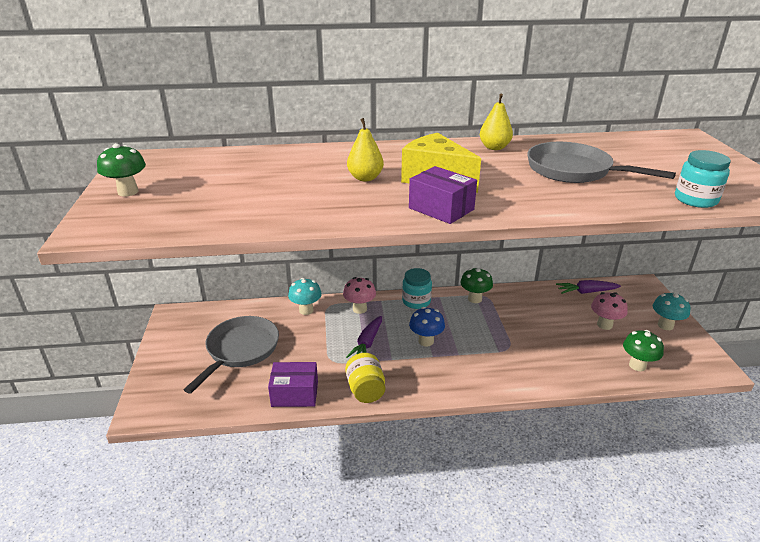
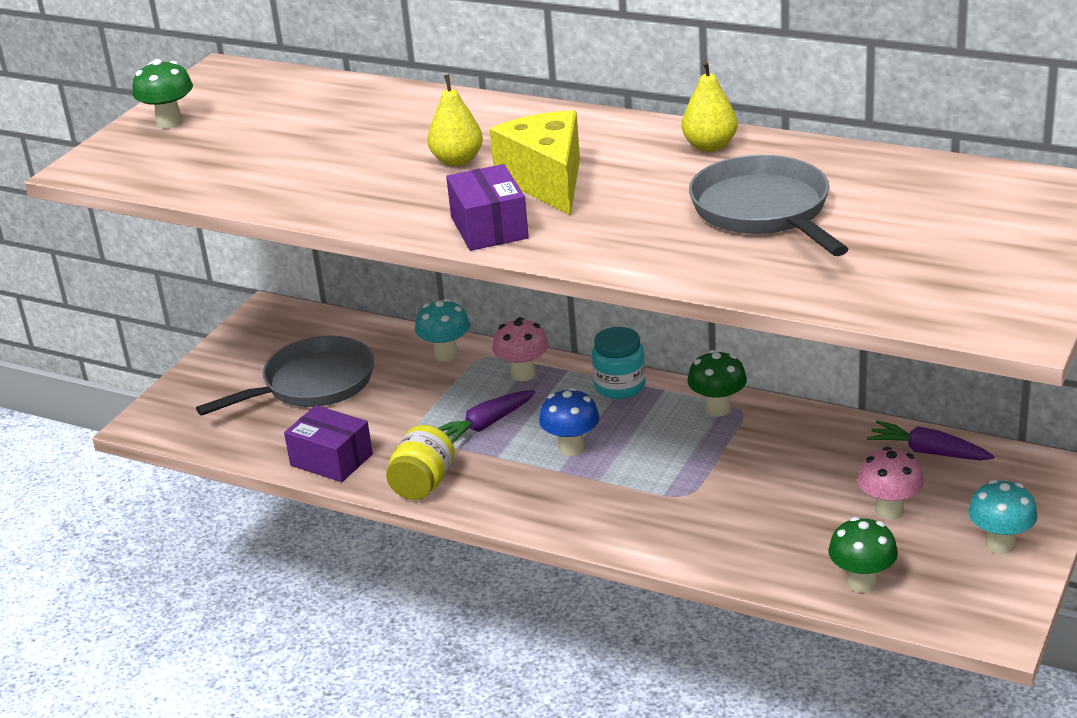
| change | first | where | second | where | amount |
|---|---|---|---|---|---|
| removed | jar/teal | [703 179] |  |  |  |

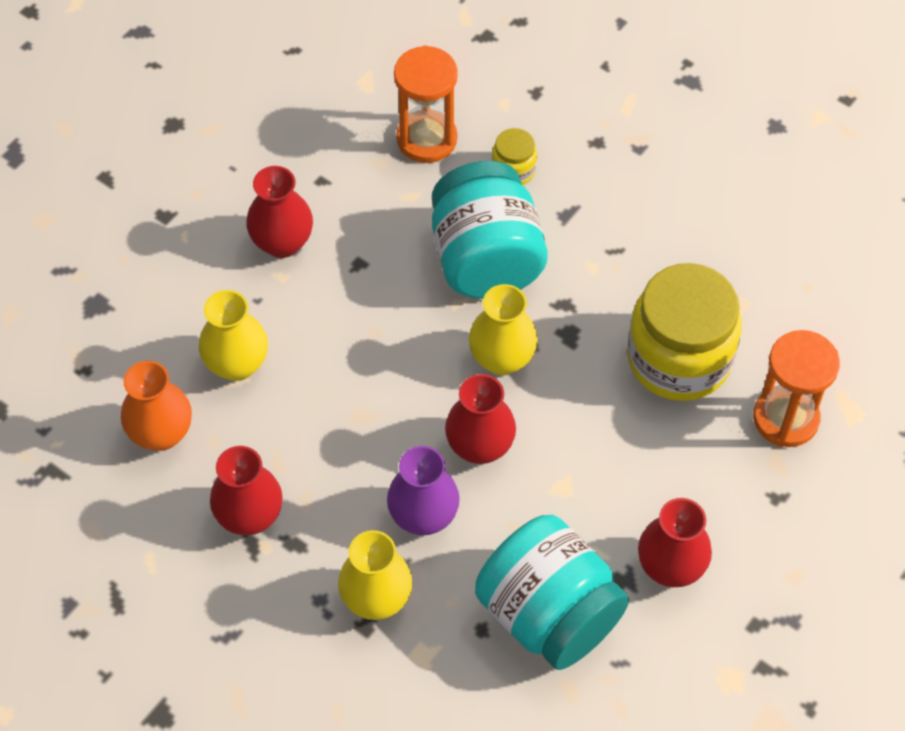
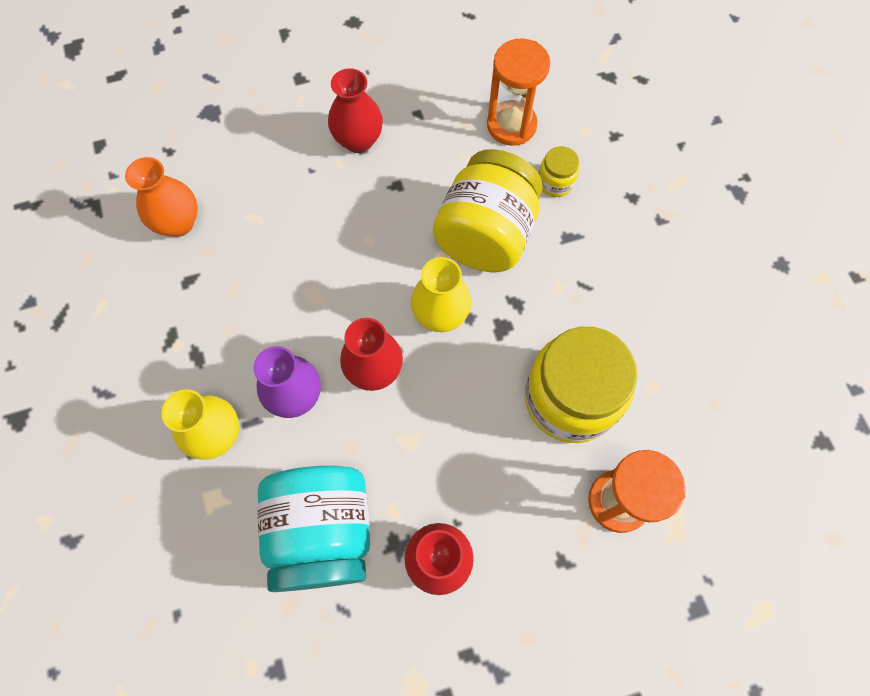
| change | first | where | second | where | amount |
|---|---|---|---|---|---|
| removed | flower vase/bright yellow | [233 335] |  |  |  |
| removed | flower vase/scarlet | [246 490] |  |  |  |
| recoloured | jar/teal | [490 230] | jar/bright yellow | [488 210] |  |

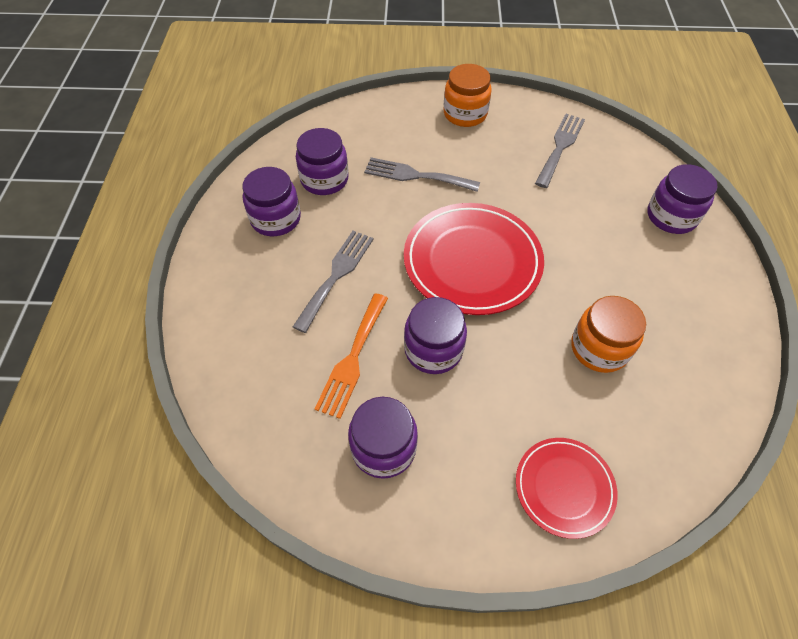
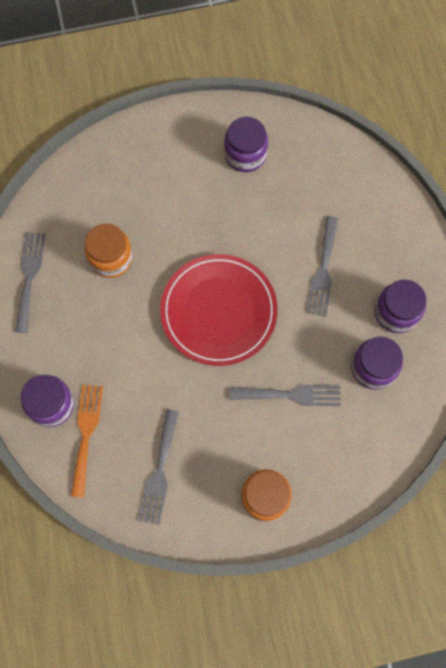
| change | first | where | second | where | amount |
|---|---|---|---|---|---|
| moved | dinner fork/orange | [351 356] |  | [87 441] |  |
| removed | jar/royal purple | [435 335] |  |  |  |
| removed | dinner plate/scarlet | [567 488] |  |  |  |
| added |  |  | dinner fork/gray | [30 282] |  |

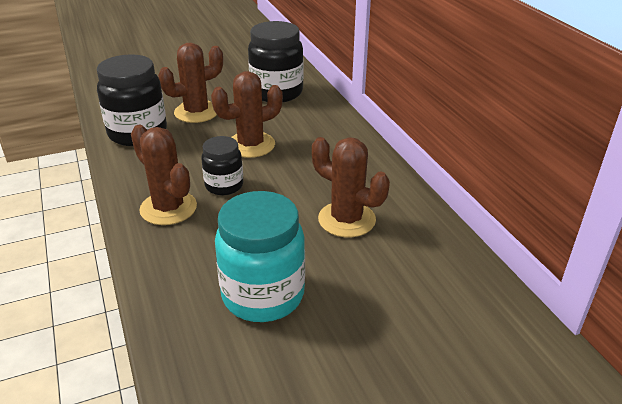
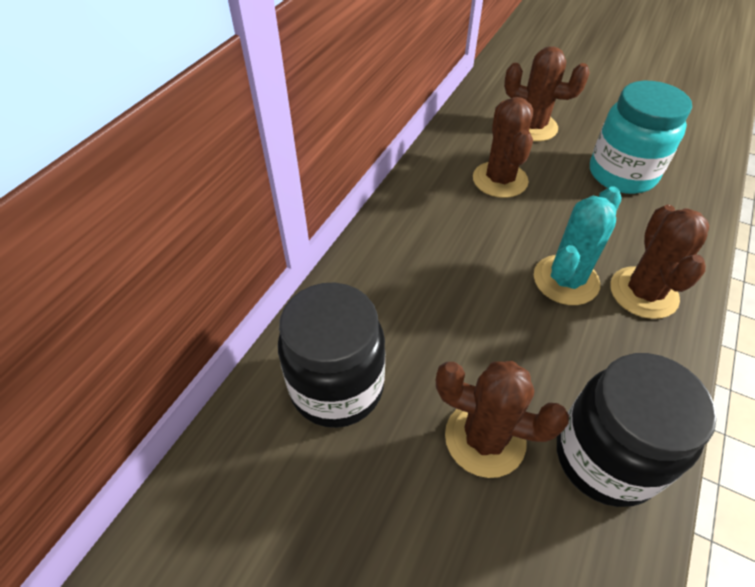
| change | first | where | second | where | amount |
|---|---|---|---|---|---|
| replaced | jar/ebony | [222 165] | prickly plant/teal | [578 245] |  |
| moved | prickly plant/dark brown | [247 114] |  | [547 93] |  |

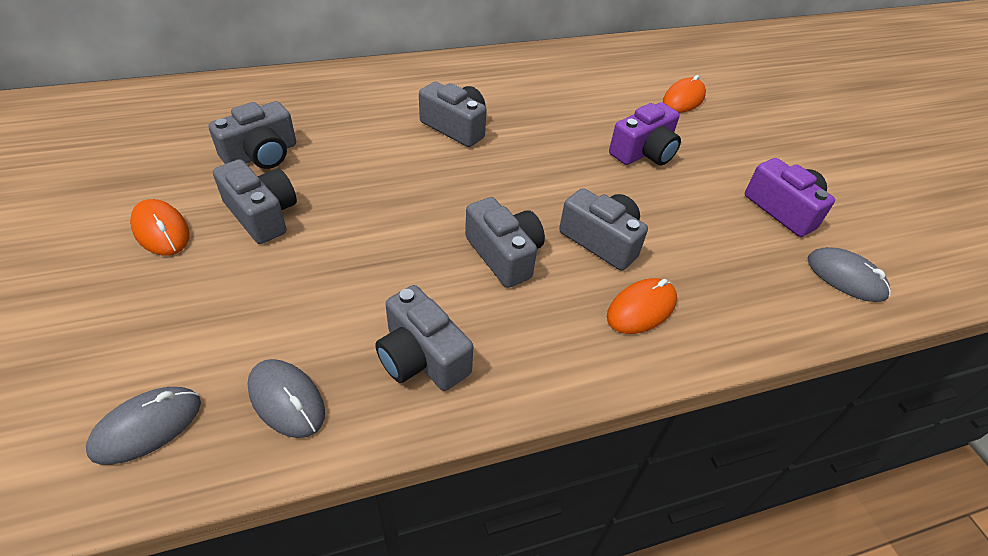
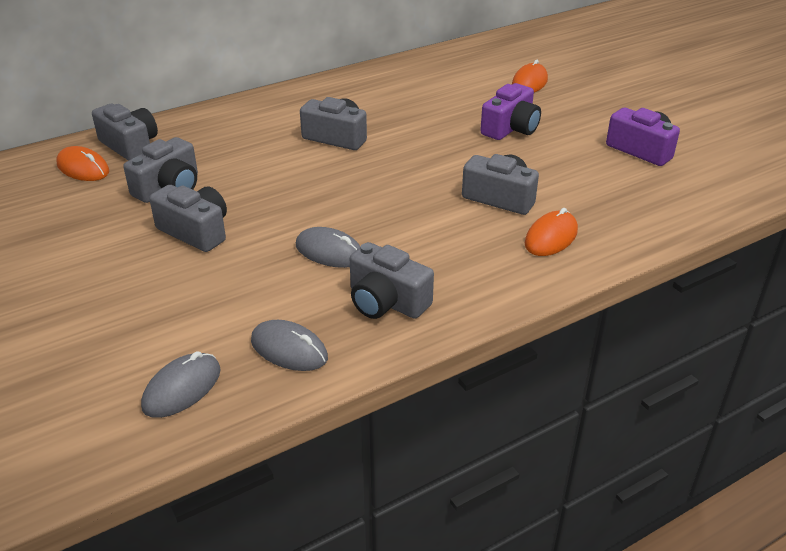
| change | first | where | second | where | amount |
|---|---|---|---|---|---|
| moved | mouse/orange | [160 227] |  | [82 163] |  |
| moved | camera/gray | [505 242] |  | [125 132] |  |
| moved | mouse/gray | [849 274] |  | [328 247] |  |

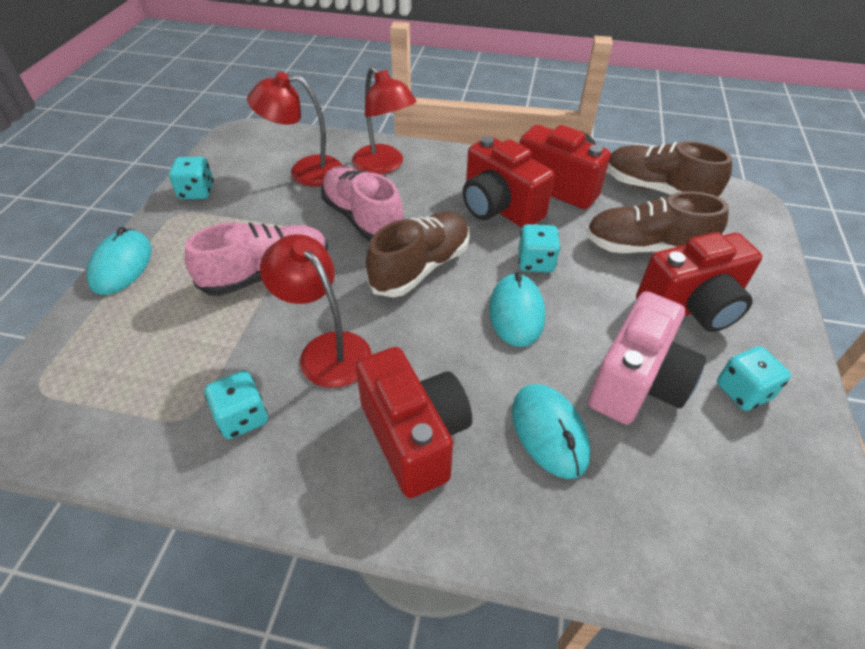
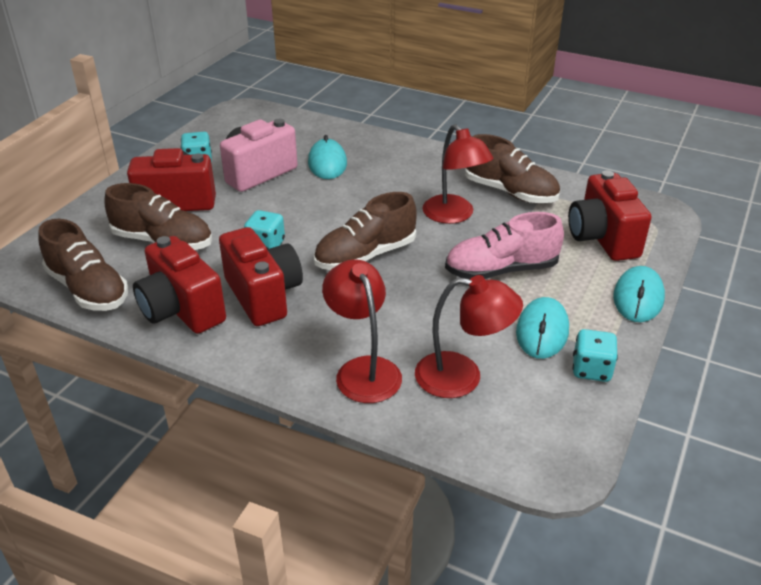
| change | first | where | second | where | amount |
|---|---|---|---|---|---|
| replaced | die/teal | [236 405] | sneaker/dark brown | [512 168] |  |
| removed | sneaker/rose-pink | [363 204] |  |  |  |
| moved | camera/scarlet | [414 422] |  | [610 215] |  |
| moved | mouse/teal | [517 309] |  | [542 328] |  |

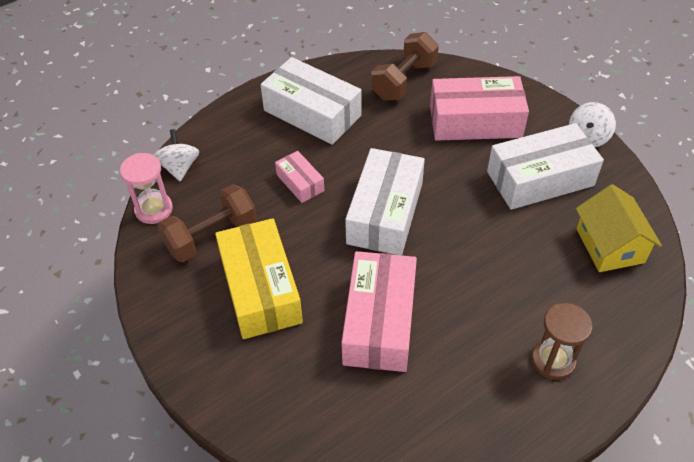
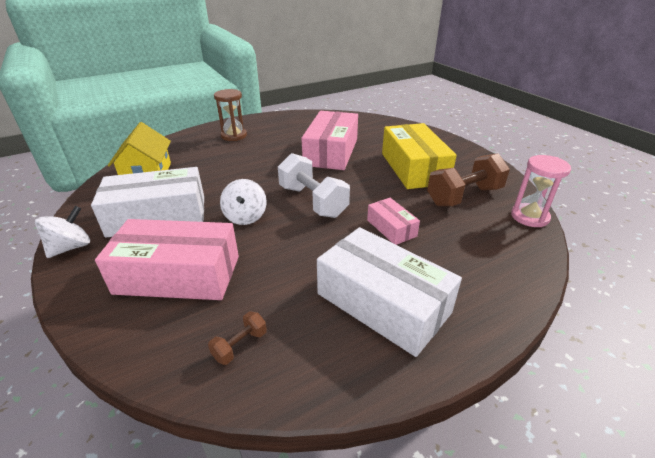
| change | first | where | second | where | amount |
|---|---|---|---|---|---|
| moved | toy top/pure white | [176 155] |  | [243 202] |  |
| replaced | parcel/pure white | [385 201] | hand weight/pure white | [314 185] |  |
| resized | hand weight/dark brown | [405 66] |  | [237 338] | x0.46 |

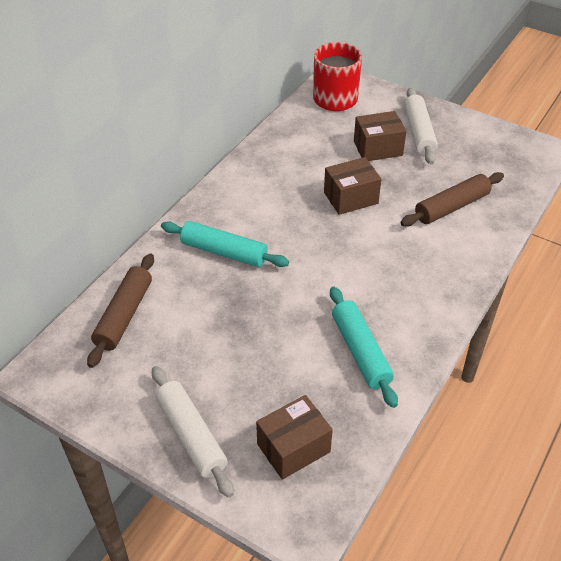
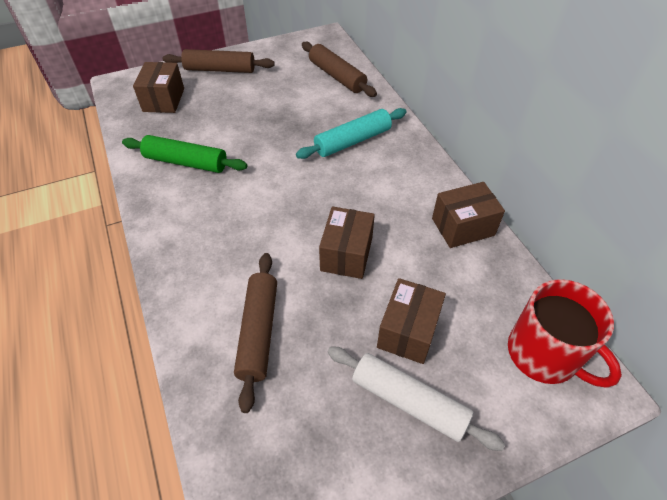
| change | first | where | second | where | amount |
|---|---|---|---|---|---|
| recoloured | rolling pin/pure white | [193 432] | rolling pin/dark brown | [218 61] |  |
| recoloured | rolling pin/teal | [364 347] | rolling pin/leaf-green | [184 154] |  |
| added |  |  | parcel/dark brown | [468 215] |  |

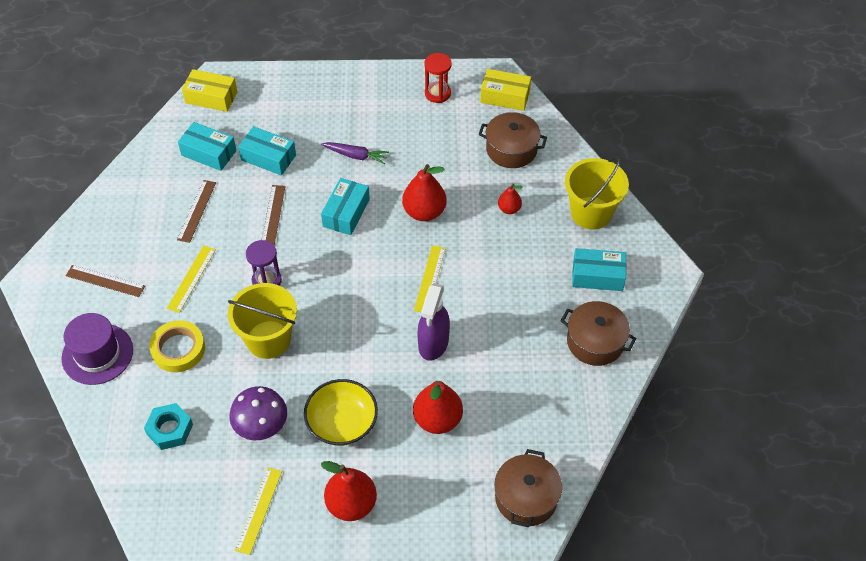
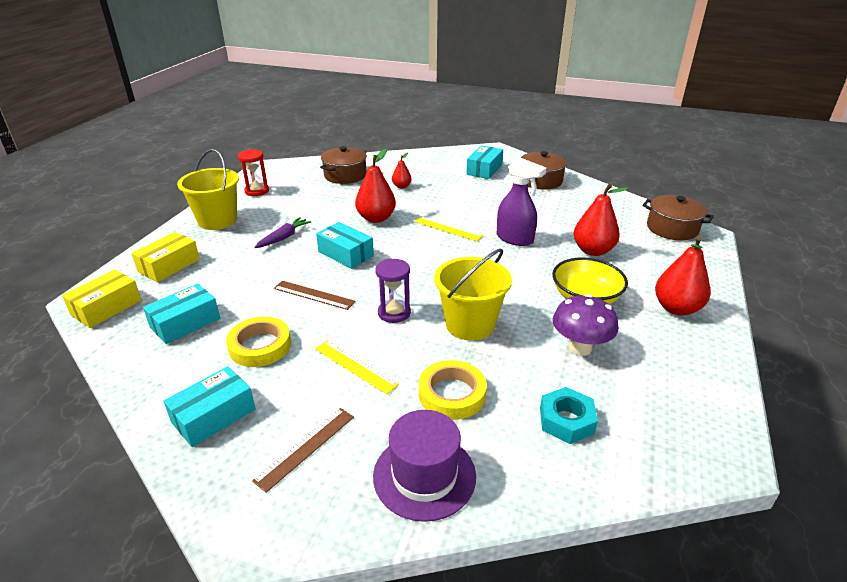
| change | first | where | second | where | amount |
|---|---|---|---|---|---|
| replaced | straightedge/dark brown | [196 211] | tape/bright yellow | [258 341] |  |
| removed | straightedge/bright yellow | [258 511] |  |  |  |
| moved | parcel/teal | [267 151] |  | [209 406] |  |
| moved | parcel/bright yellow | [505 90] |  | [165 257] |  |
| moved | bucket/bright yellow | [597 193] |  | [208 189] |  |

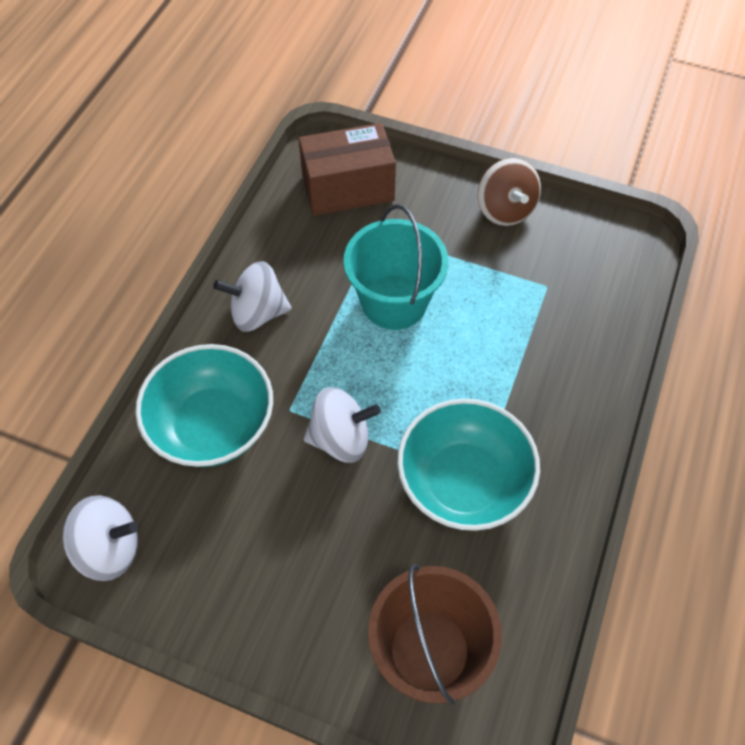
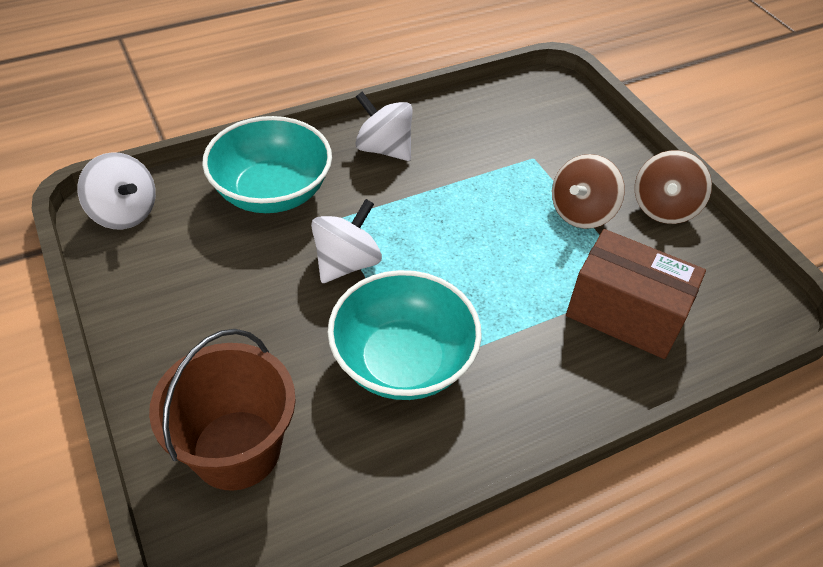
| change | first | where | second | where | amount |
|---|---|---|---|---|---|
| moved | parcel/dark brown | [347 169] |  | [636 294] |  |
| turned | toy top/pure white | [342 425] |  | [346 241] | 90 degrees counterclockwise |
| removed | bucket/teal | [396 267] |  |  |  |
| added |  |  | toy top/dark brown | [588 191] |  |

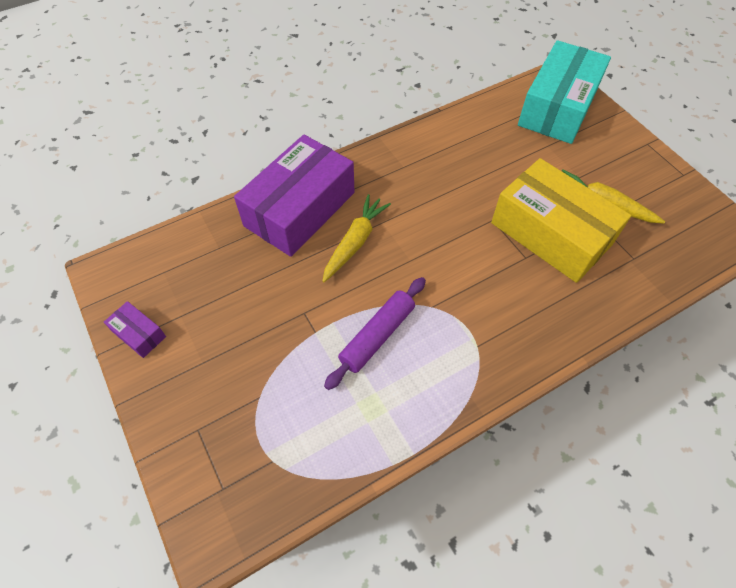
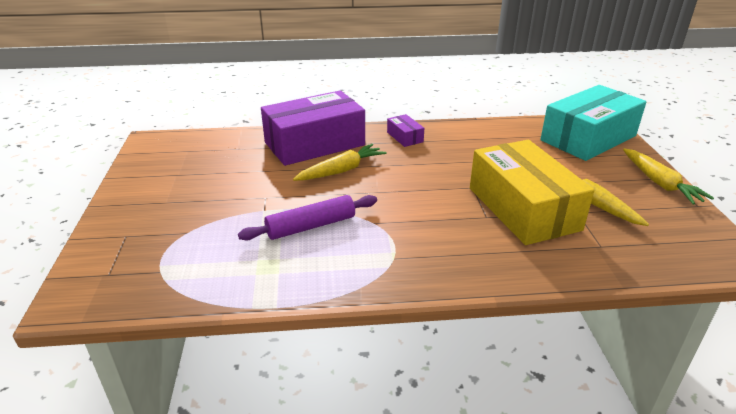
| change | first | where | second | where | amount |
|---|---|---|---|---|---|
| moved | parcel/royal purple | [135 329] |  | [405 130] |  |
| added |  |  | root vegetable/bright yellow | [668 176] |  |

